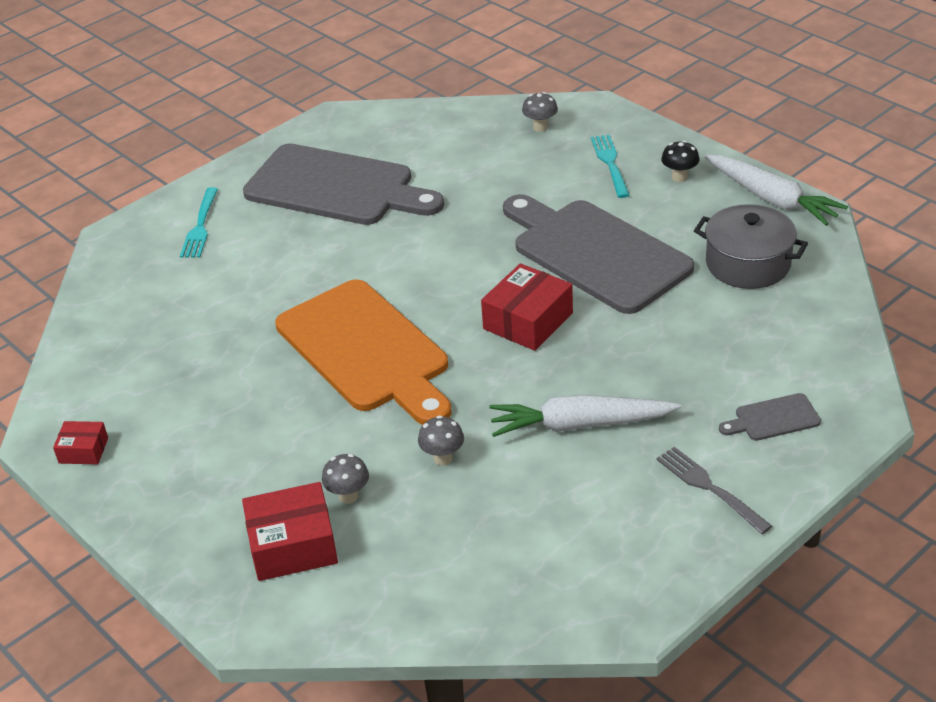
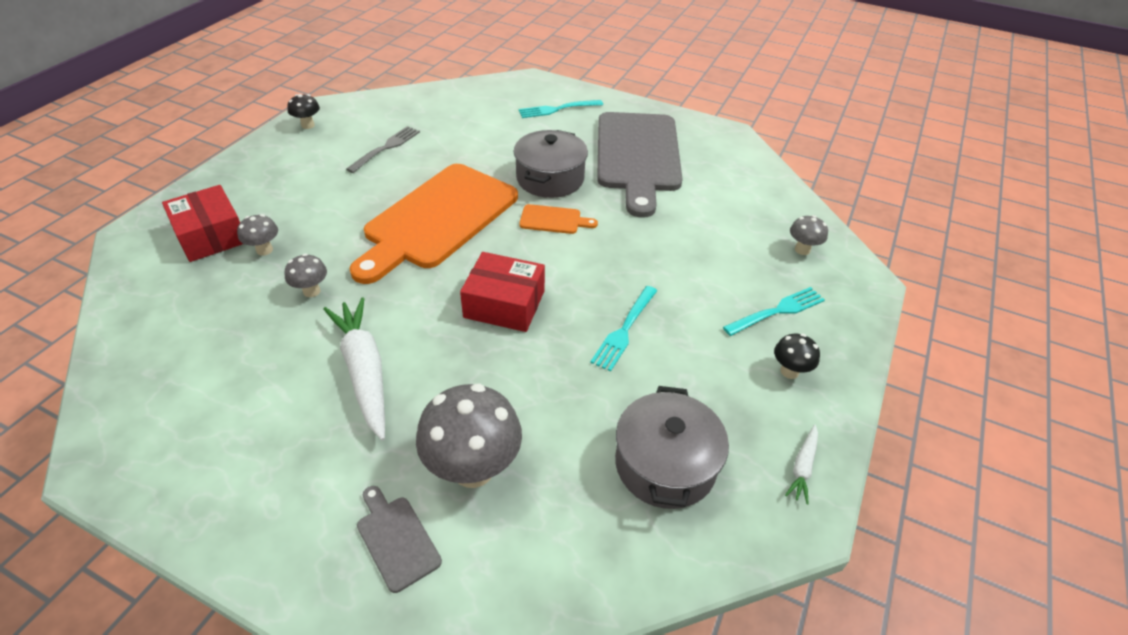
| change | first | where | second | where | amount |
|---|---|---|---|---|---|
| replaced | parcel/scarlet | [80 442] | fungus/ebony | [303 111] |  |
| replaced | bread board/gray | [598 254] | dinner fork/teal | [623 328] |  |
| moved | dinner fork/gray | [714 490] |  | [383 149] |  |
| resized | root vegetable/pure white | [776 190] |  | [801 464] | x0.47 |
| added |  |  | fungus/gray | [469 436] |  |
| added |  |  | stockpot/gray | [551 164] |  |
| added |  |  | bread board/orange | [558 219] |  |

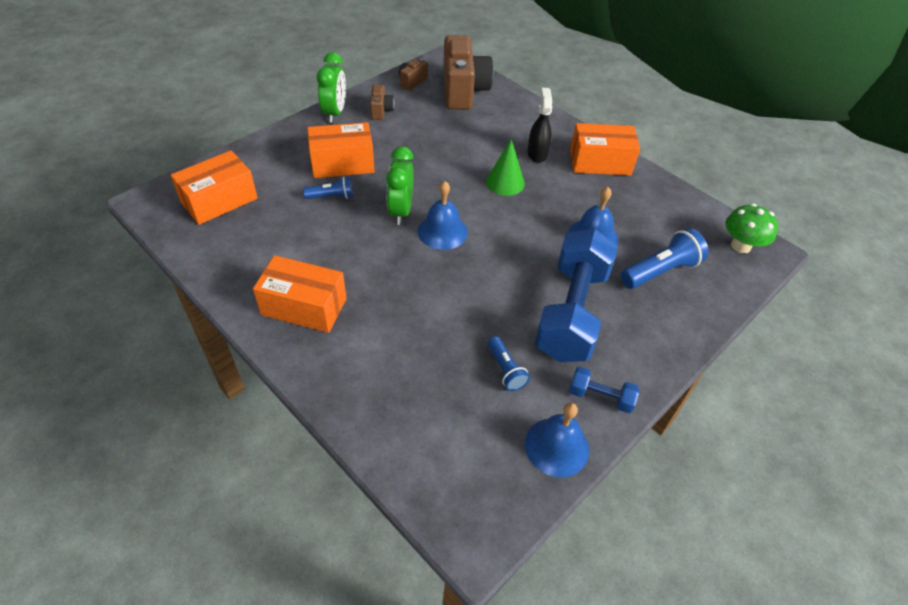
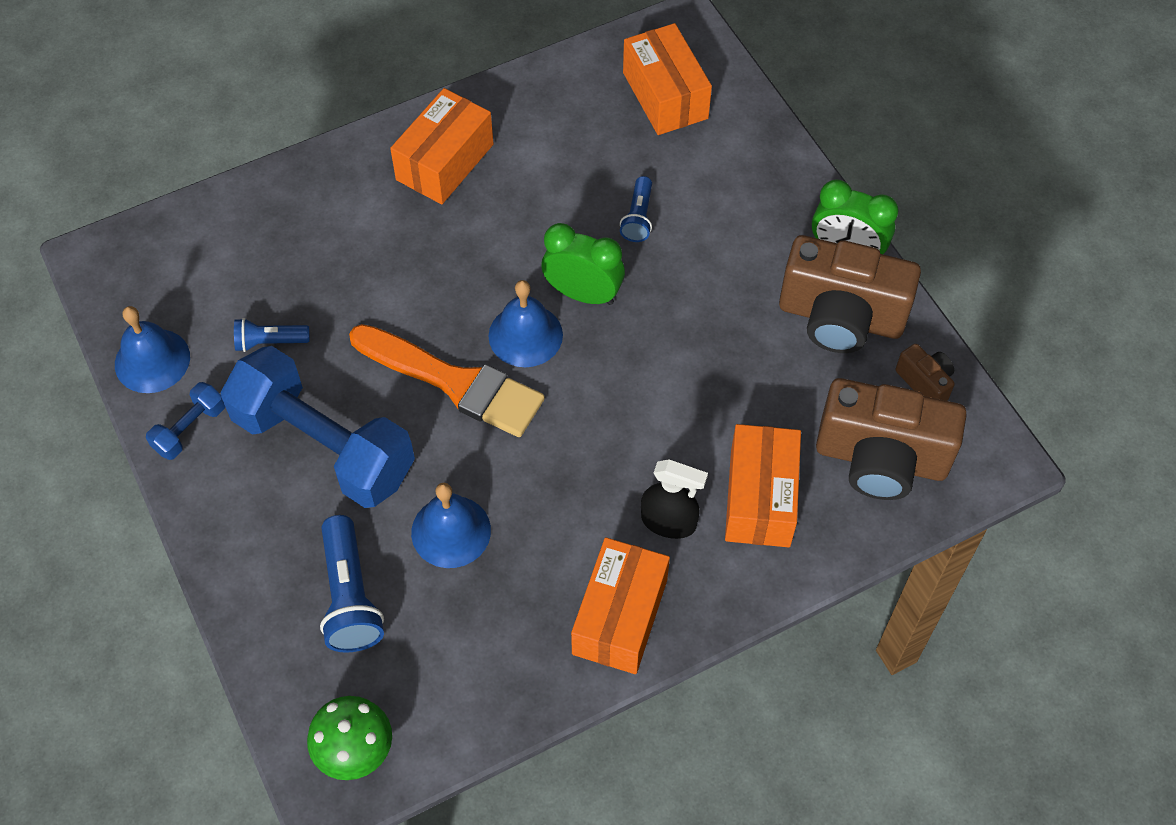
| change | first | where | second | where | amount |
|---|---|---|---|---|---|
| moved | parcel/orange | [340 150] |  | [763 485] |  |
| resized | camera/dark brown | [382 102] |  | [850 294] | x2.19 |
| removed | solid cone/leaf-green | [505 167] |  |  |  |
| added |  |  | paintbrush/orange | [447 380] |  |

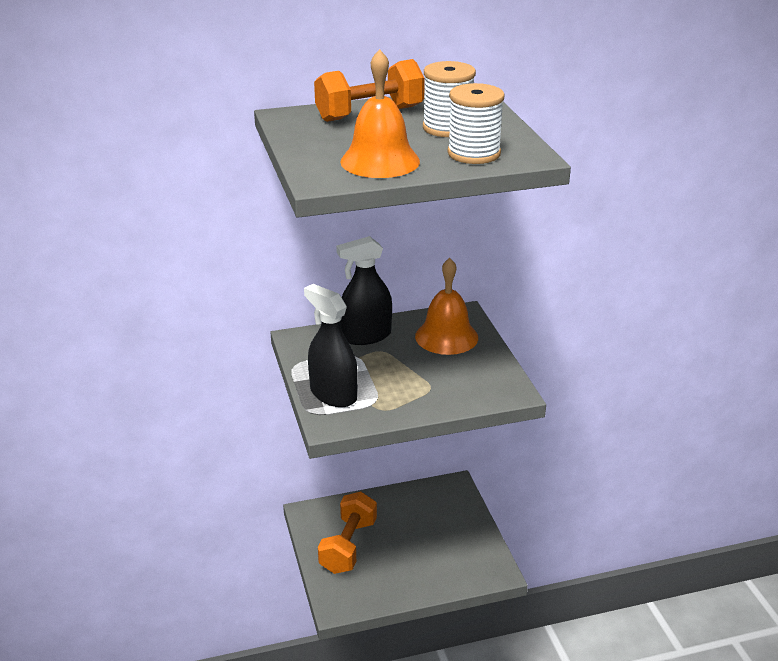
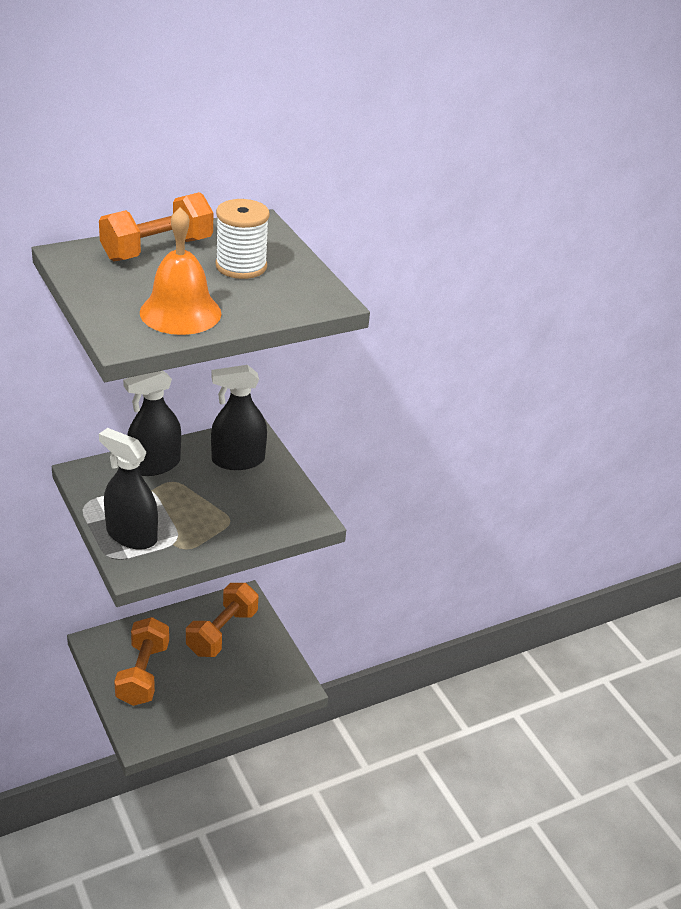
| change | first | where | second | where | amount |
|---|---|---|---|---|---|
| replaced | school bell/orange | [446 306] | spray cleaner/ebony | [239 417] |  |
| removed | spool/pure white | [476 123] |  |  |  |
| added |  |  | hand weight/orange | [222 620] |  |

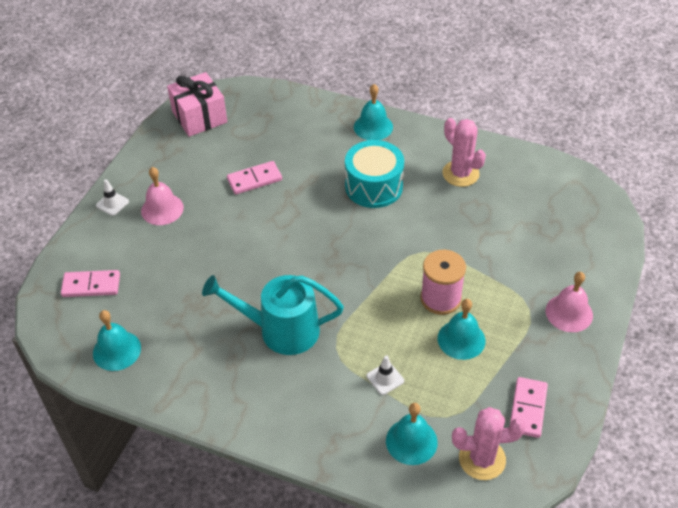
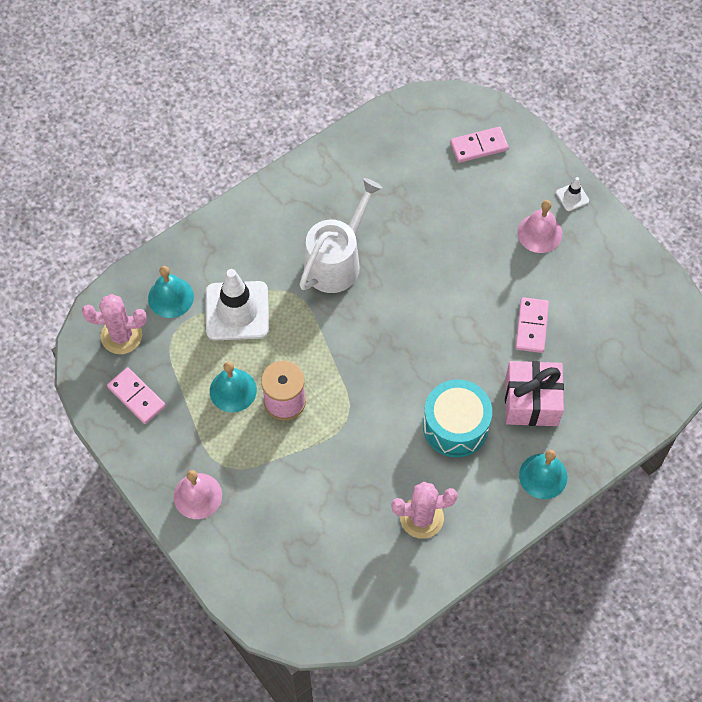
| change | first | where | second | where | amount |
|---|---|---|---|---|---|
| turned | domino tile/rose-pink | [90 283] |  | [479 145] | 45 degrees clockwise |
| removed | school bell/teal | [117 340] |  |  |  |
| moved | present/rose-pink | [197 104] |  | [534 393] |  |
| recoloured | watering pot/teal | [273 315] | watering pot/pure white | [341 235] |  |
| resized | road cone/pure white | [385 375] |  | [237 304] | x2.27 |
| turned | prickly plant/rose-pink | [489 443] |  | [114 324] | 60 degrees clockwise |

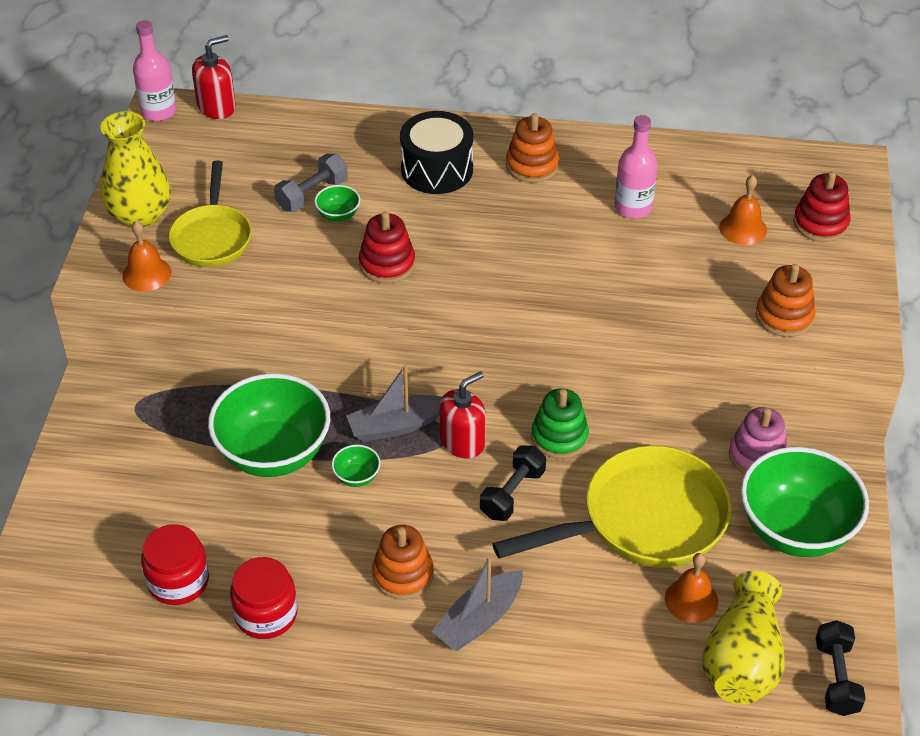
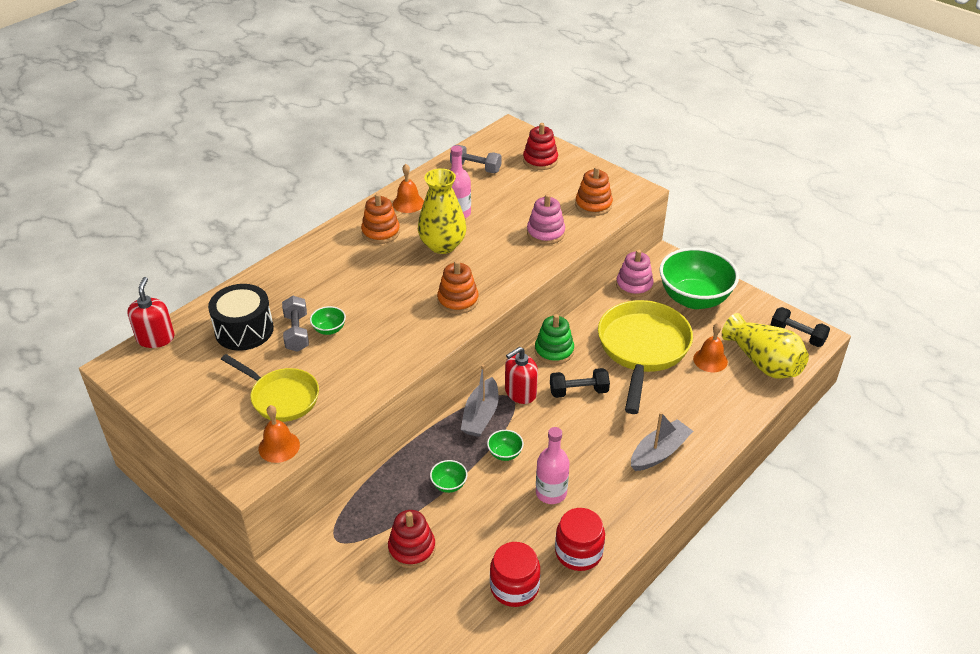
| change | first | where | second | where | amount |
|---|---|---|---|---|---|
| moved | flower vase/bright yellow | [135 169] |  | [442 211] |  |
| moved | drink bottle/rose-pink | [154 70] |  | [552 465] |  |
| resized | serving bowl/leaf-green | [269 425] |  | [449 476] | x0.40 |
| moved | stacking rings/scarlet | [387 247] |  | [412 539] |  |
| moved | stacking rings/orange | [403 562] |  | [458 287] |  |
| moved | toy drum/ebony | [436 152] |  | [241 317] |  |
| turned | boat/gray | [477 603] |  | [662 441] | 120 degrees counterclockwise |
| turned | soap dispenser/scarlet | [462 415] |  | [521 375] | 120 degrees counterclockwise |
| turned | hand weight/ebony | [513 483] |  | [580 383] | 75 degrees counterclockwise |
| moved | school bell/orange | [743 210] |  | [408 188] |  |
| added |  |  | hand weight/gray | [476 159] |  |
| added |  |  | stacking rings/rose-pink | [546 219] |  |

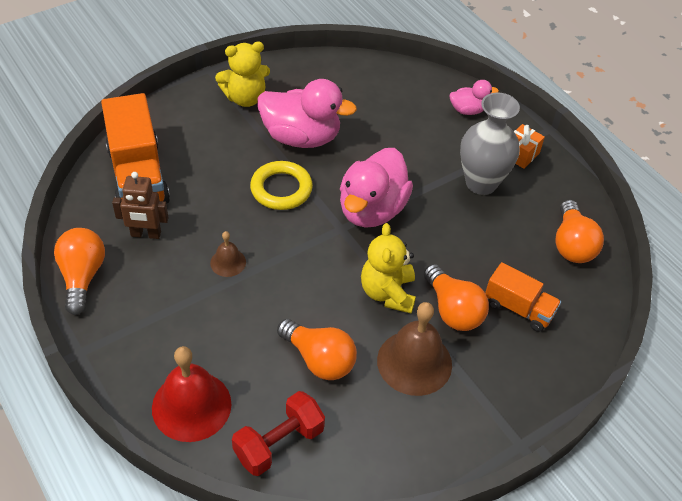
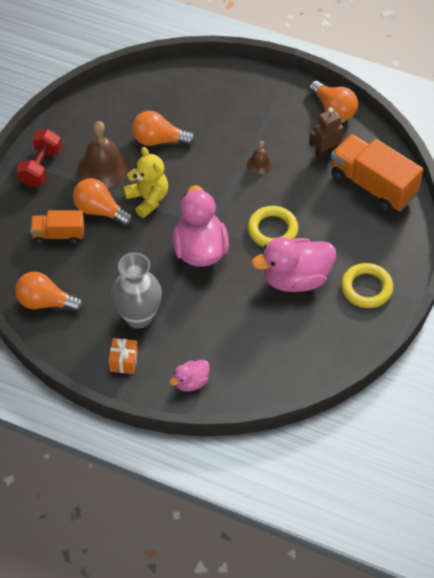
| change | first | where | second | where | amount |
|---|---|---|---|---|---|
| removed | school bell/scarlet | [192 394] |  |  |  |
| replaced | stuffed bear/bright yellow | [242 74] | ring/bright yellow | [367 285] |  |
| moved | hand weight/scarlet | [278 433] |  | [39 158] |  |
| turned | lightbulb/orange | [579 231] |  | [49 292] | 45 degrees counterclockwise |

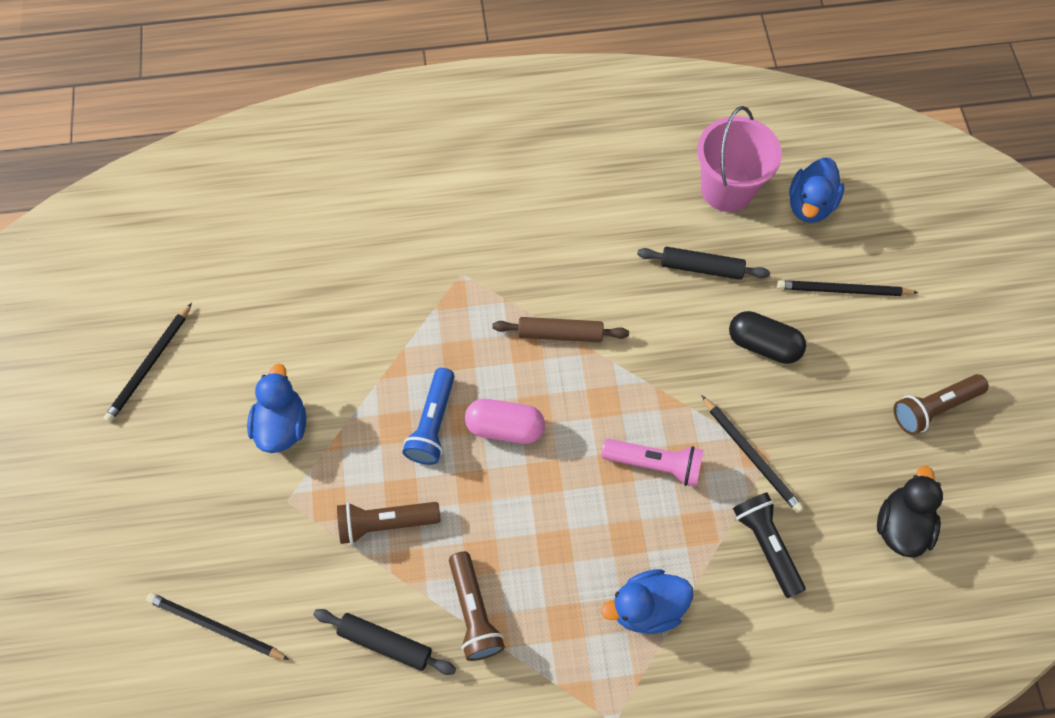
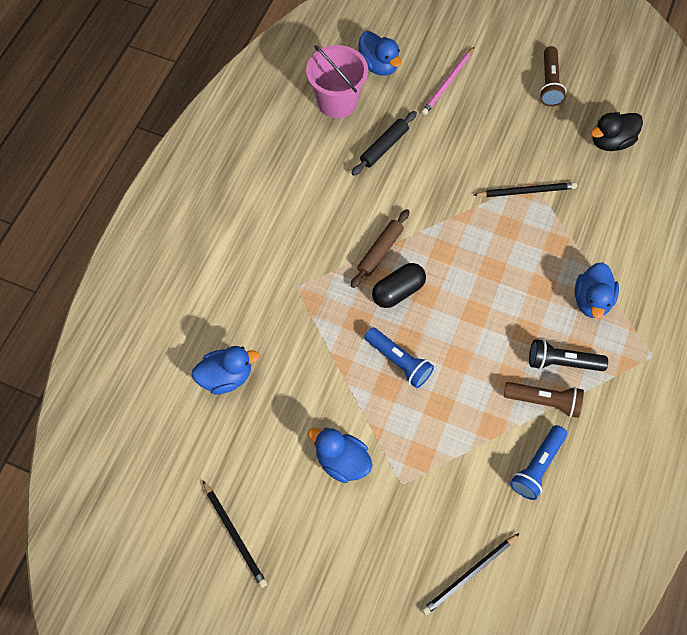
| change | first | where | second | where | amount |
|---|---|---|---|---|---|
| replaced | rolling pin/ebony | [384 642] | pocket torch/royal blue | [538 462] |  |
| removed | pocket torch/dark brown | [388 523] |  |  |  |
| removed | pill shape/rose-pink | [505 421] |  |  |  |
| removed | pocket torch/rose-pink | [652 463] |  |  |  |
| moved | pill shape/ebony | [767 337] |  | [399 285] |  |
| moved | pocket torch/ebony | [769 545] |  | [568 355] |  |
| recoloured | wooden pencil/ebony | [848 288] | wooden pencil/rose-pink | [447 81] |  |
| turned | duck/ebony | [910 512] |  | [617 131] | 75 degrees counterclockwise |
| added |  |  | duck/royal blue | [225 370] |  |

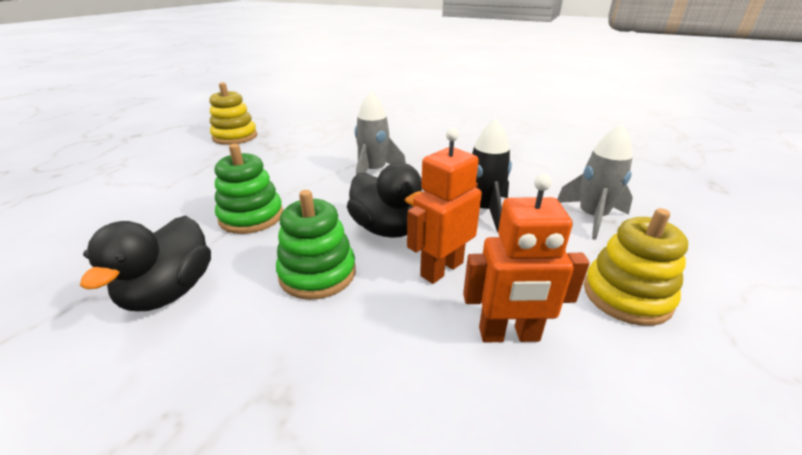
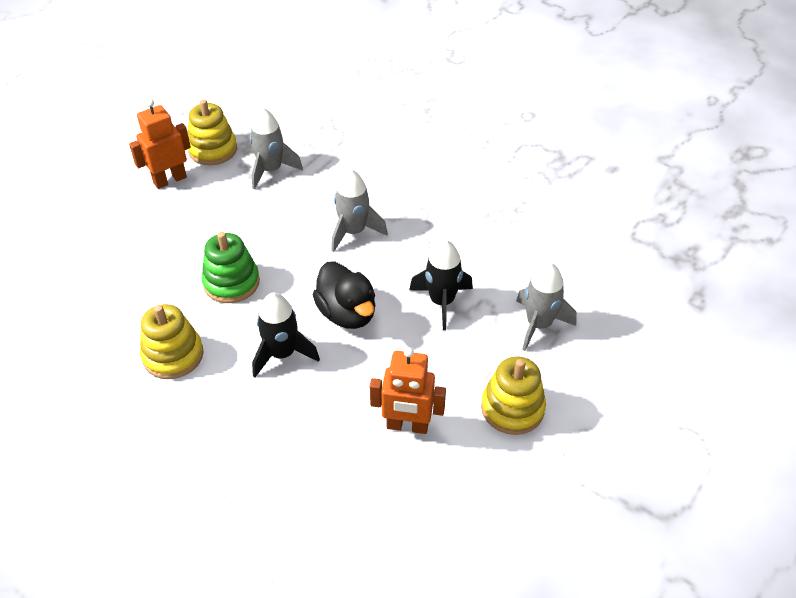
| change | first | where | second | where | amount |
|---|---|---|---|---|---|
| replaced | duck/ebony | [145 263] | stacking rings/bright yellow | [171 341] |  |
| replaced | stacking rings/leaf-green | [316 245] | toy rocket/ebony | [286 335] |  |
| moved | robot/orange | [444 206] |  | [160 144] |  |
| added |  |  | toy rocket/gray | [276 149] |  |

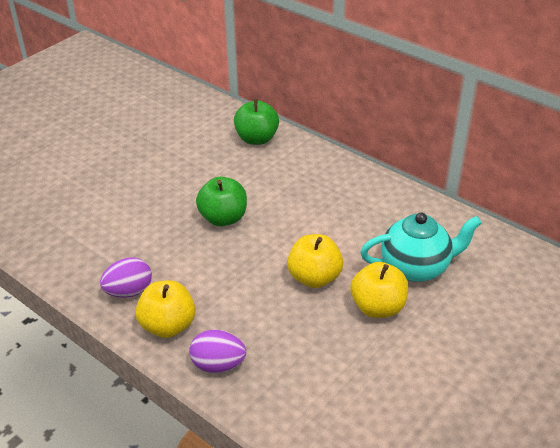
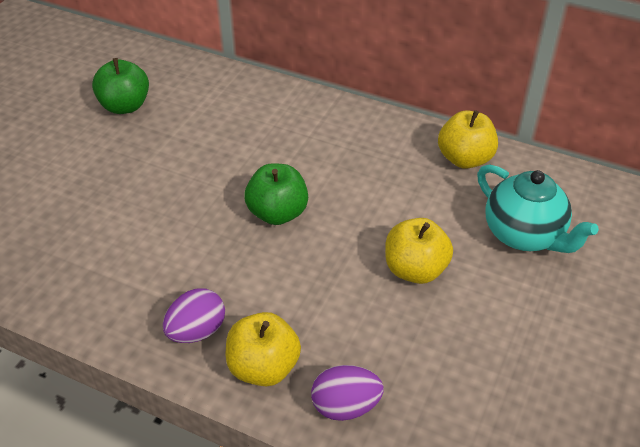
| change | first | where | second | where | amount |
|---|---|---|---|---|---|
| moved | apple/leaf-green | [256 122] |  | [120 86] |  |
| moved | apple/bright yellow | [379 290] |  | [468 139] |  |
| turned | teapot/teal | [421 247] |  | [538 208] | 75 degrees clockwise |

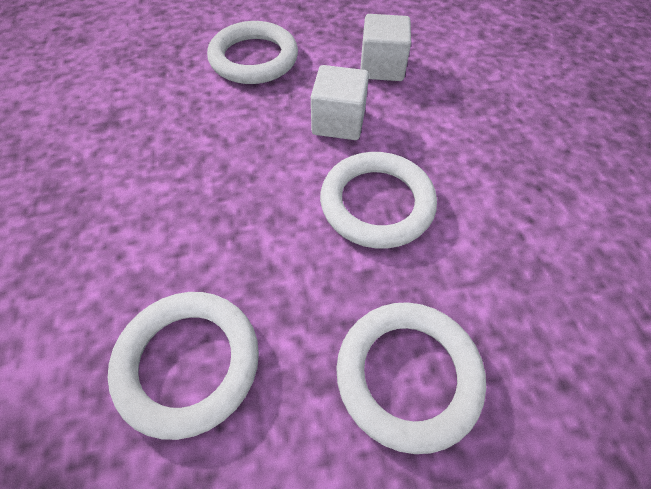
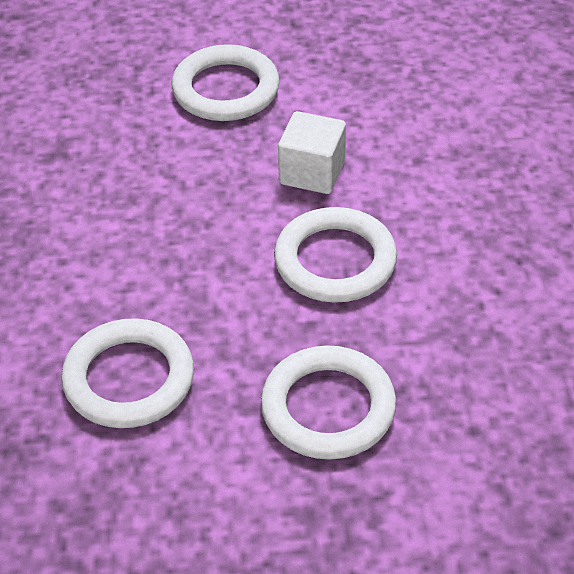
| change | first | where | second | where | amount |
|---|---|---|---|---|---|
| removed | cube/pure white | [385 47] |  |  |  |

